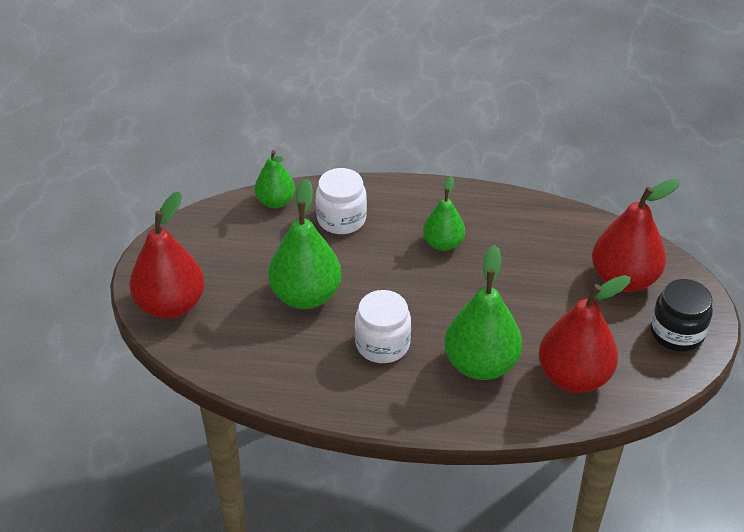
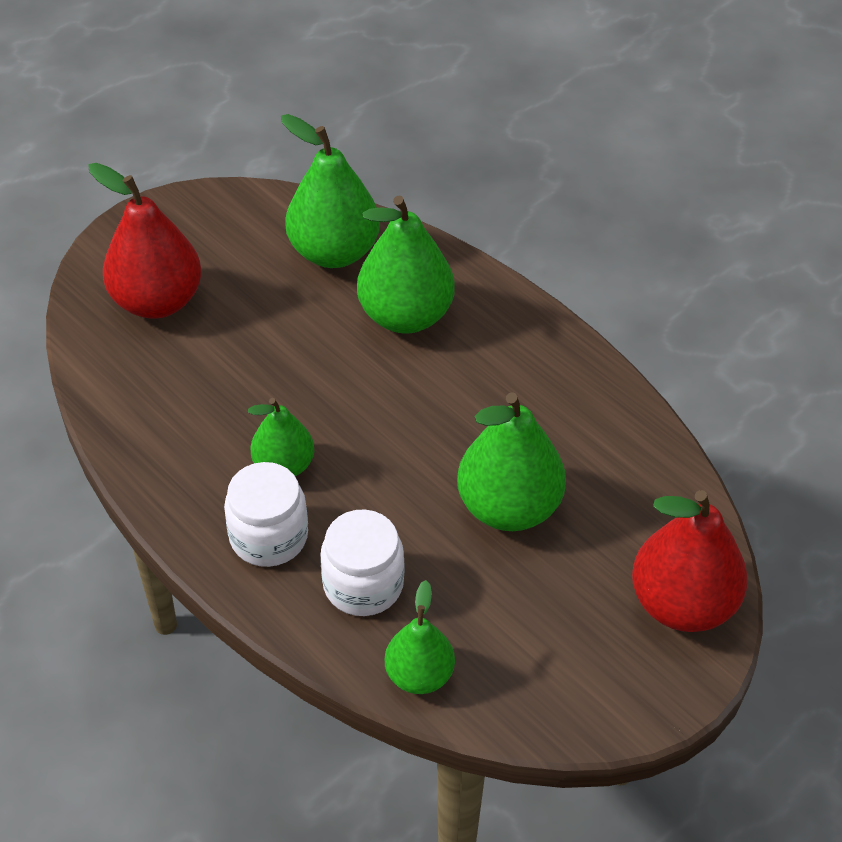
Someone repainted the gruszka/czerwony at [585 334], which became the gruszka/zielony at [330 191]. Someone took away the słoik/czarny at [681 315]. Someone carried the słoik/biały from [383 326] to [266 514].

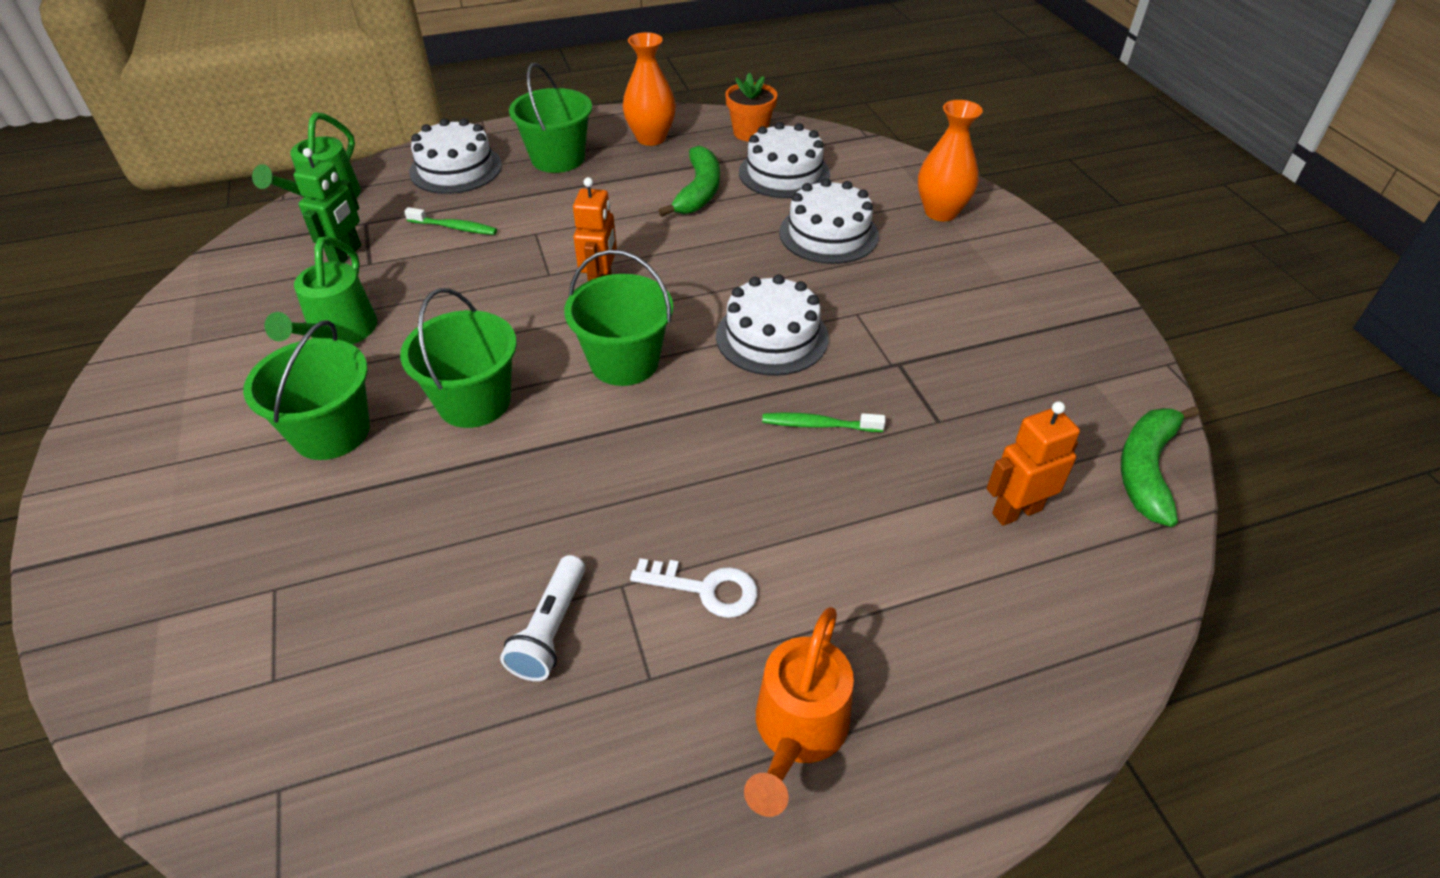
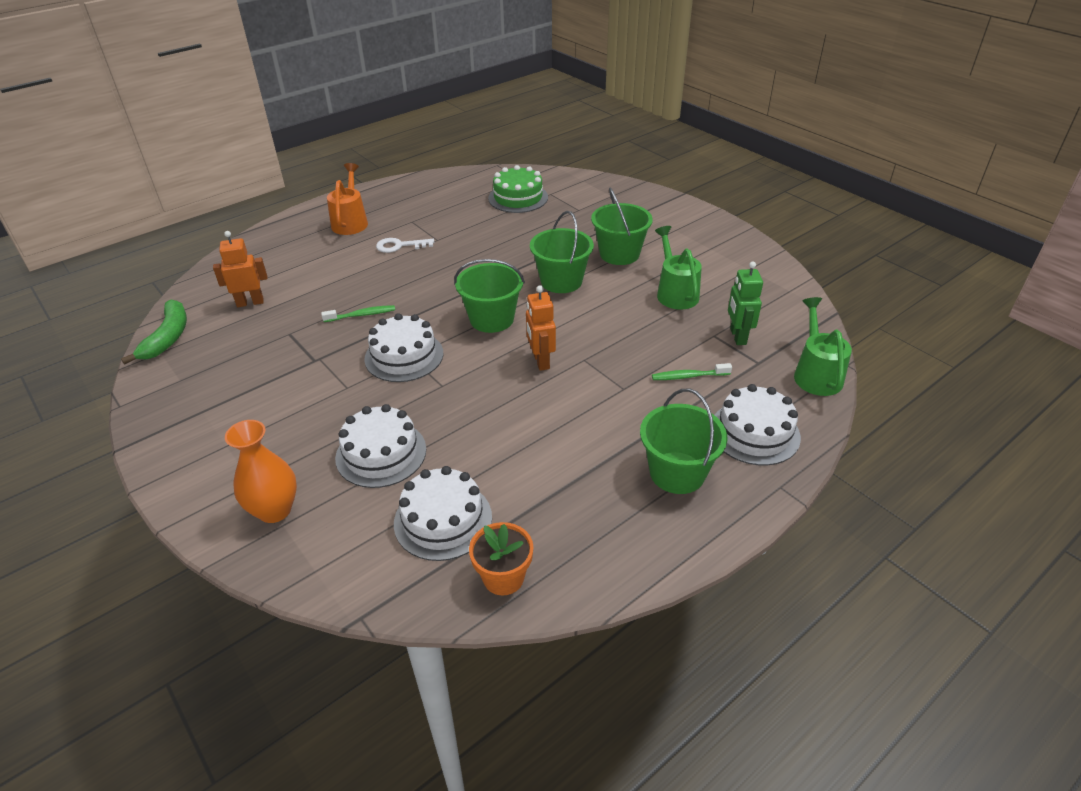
Someone took away the wazon/pomarańczowy at [649 89]. Someone took away the banan/zielony at [689 181]. Someone rotated the robot/pomarańczowy at [1033 463] by 150 degrees counterclockwise. Someone took away the latarka/biały at [542 618]. Someone put down the tort/zielony at [518 189].

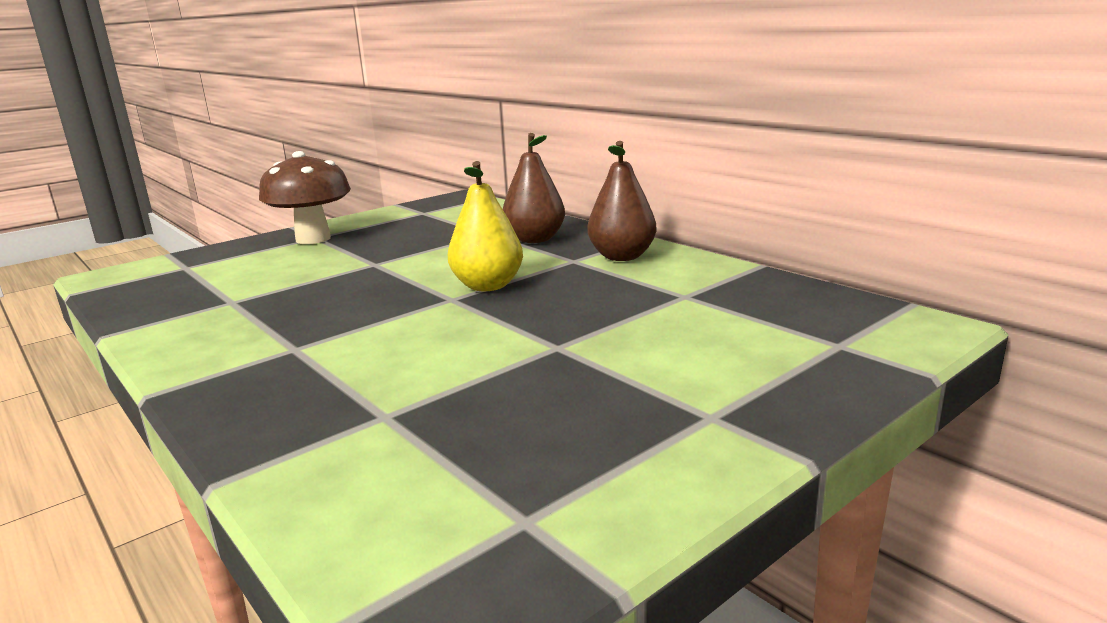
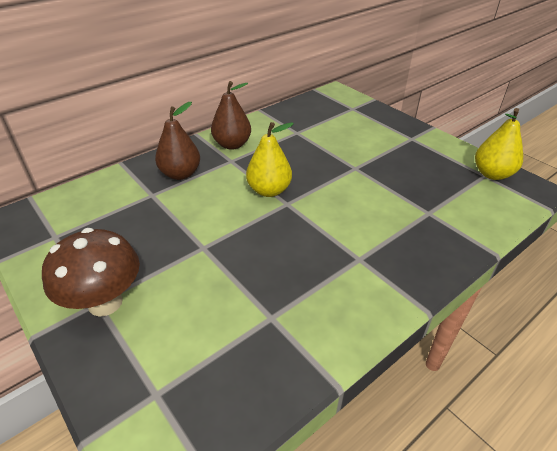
Someone put down the gruszka/żółty at [499 144].

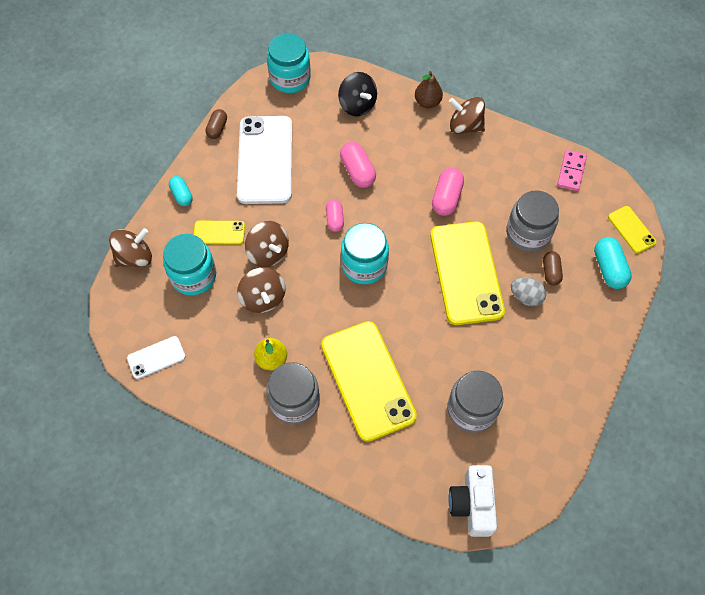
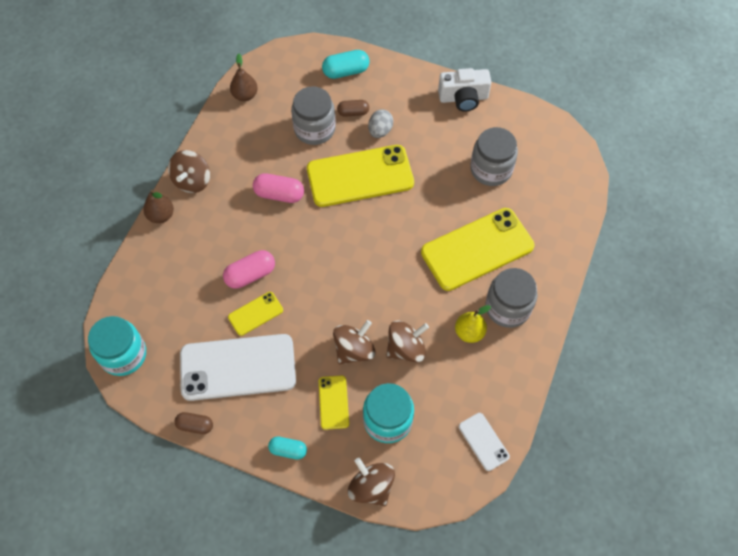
Someone took away the bączek/czarny at [357 94]. Someone swapped the kostka domina/różowy at [572 170] for the gruszka/brązowy at [244 77]. Someone rotated the kapsułka/turkusowy at [181 191] by 45 degrees clockwise. Someone took away the kapsułka/różowy at [335 215]. Someone carried the telefon/żółty from [632 229] to [255 314]. Someone took away the słoik/turkusowy at [365 253]. Someone carried the aparat fotograficzny/biały from [472 501] to [464 90].

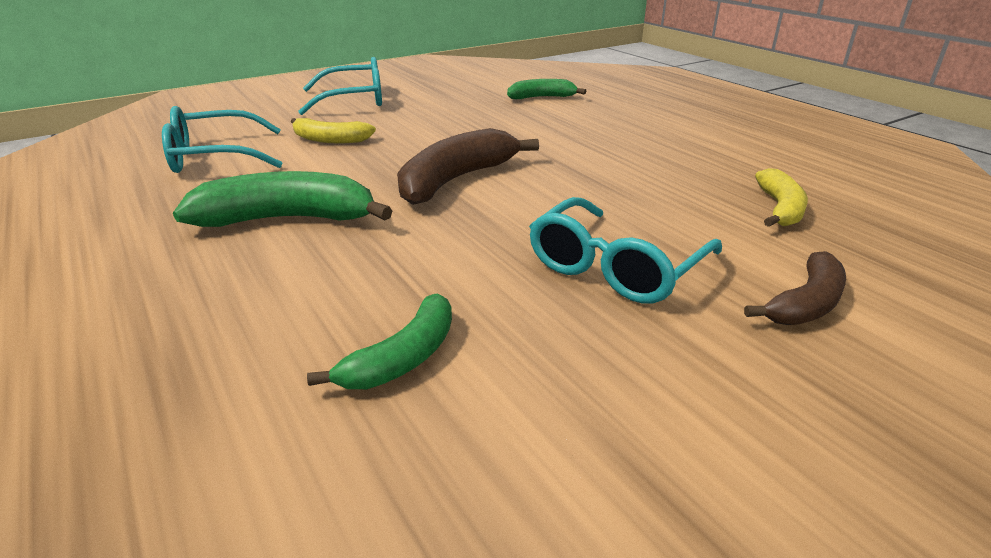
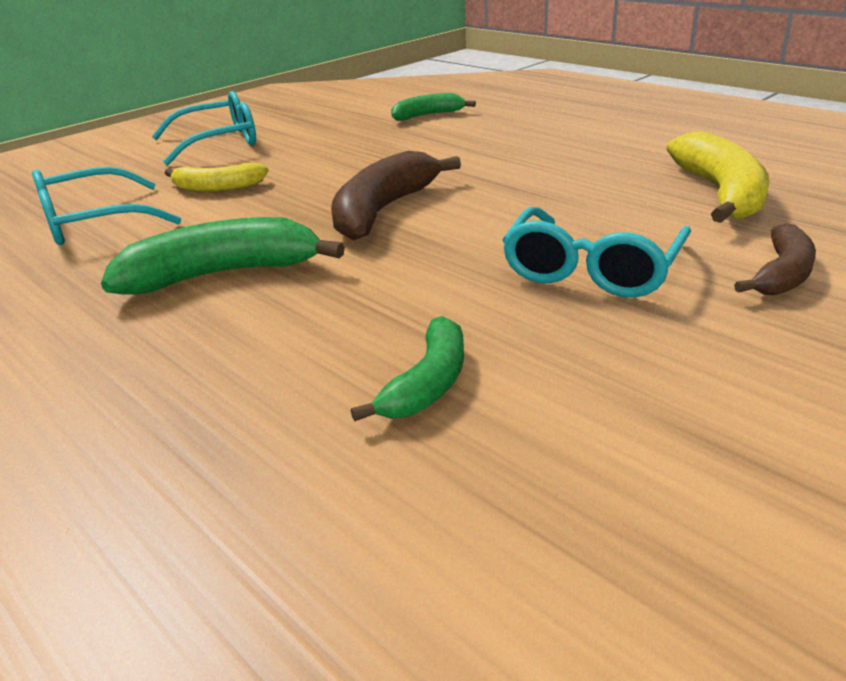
Someone scaled the banan/żółty at [781 197] by 1.64.

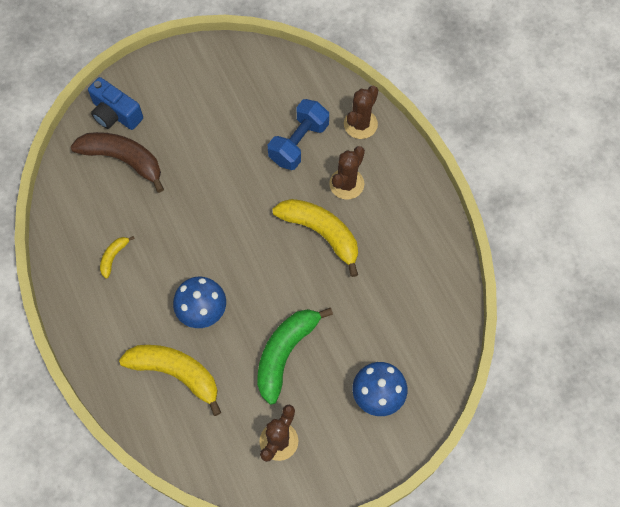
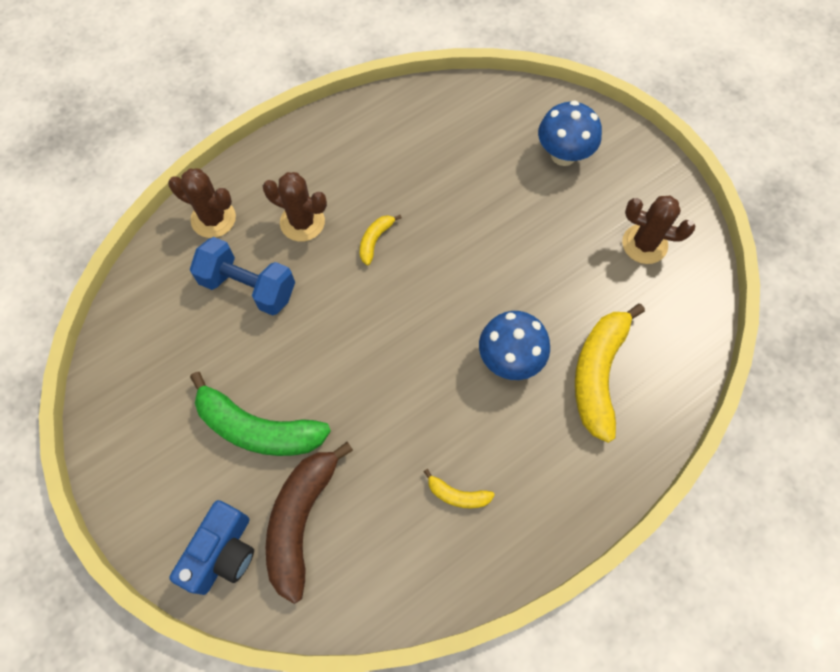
Someone scaled the banan/żółty at [315 238] by 0.47. Someone carried the banan/zielony from [295 356] to [260 414].

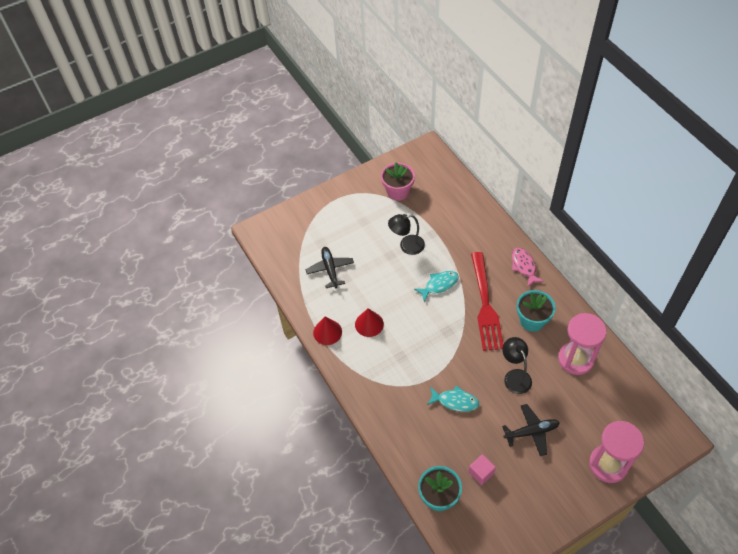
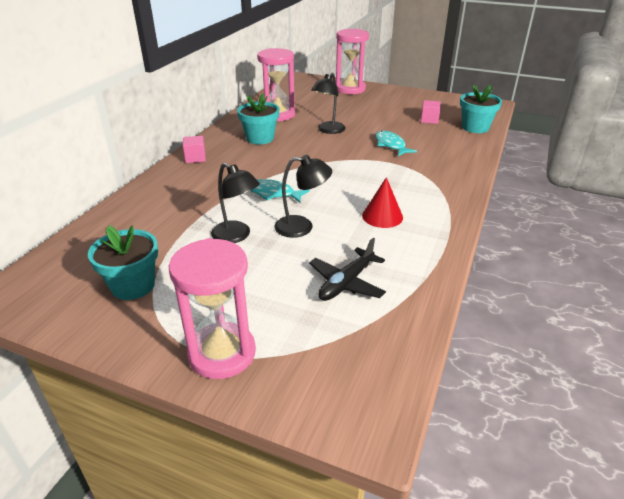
Someone repainted the doniczka/różowy at [398 181], which became the doniczka/turkusowy at [123 262]. Someone swapped the ryba/różowy at [528 267] for the sześcian/różowy at [194 149]. Someone took away the widelec/czerwony at [487 301]. Someone took away the stożek/czerwony at [327 331]. Someone took away the samolot/czarny at [531 430]. Someone put down the lampka/czarny at [303 196]. Someone put down the klepsydra/różowy at [212 308].

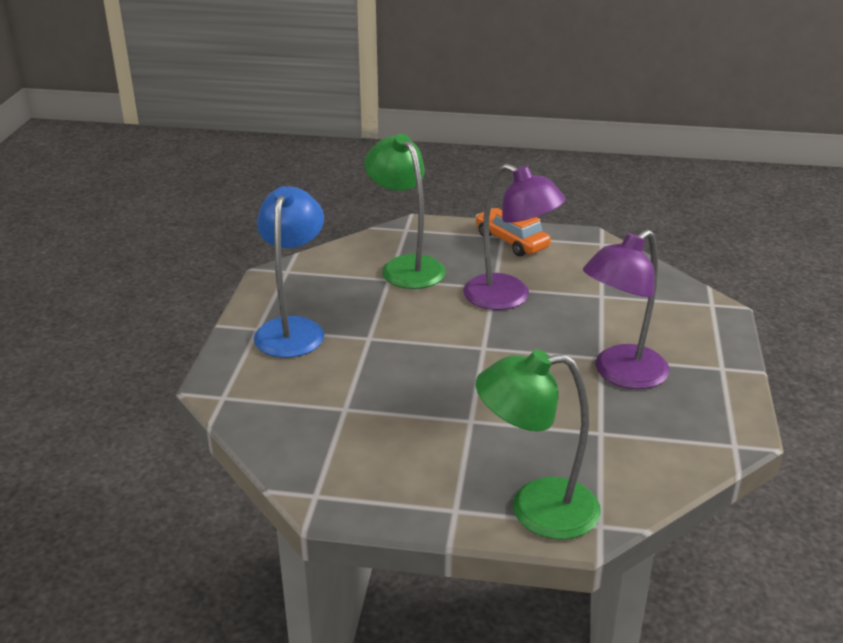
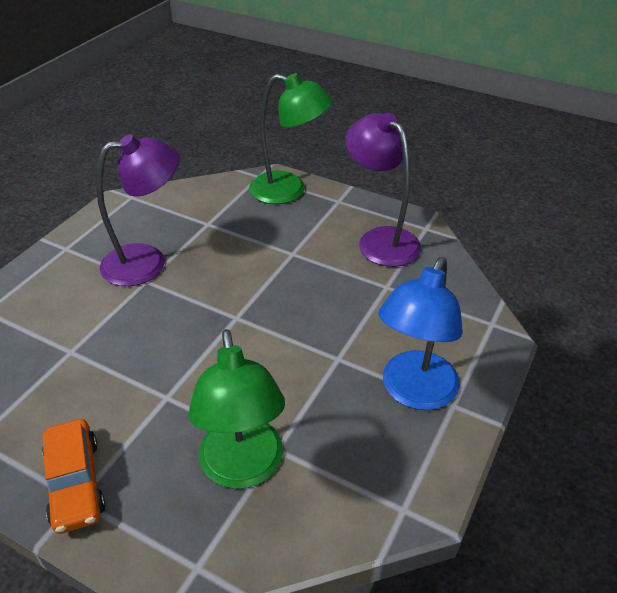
Someone carried the lampka/fioletowy from [514 237] to [383 189].

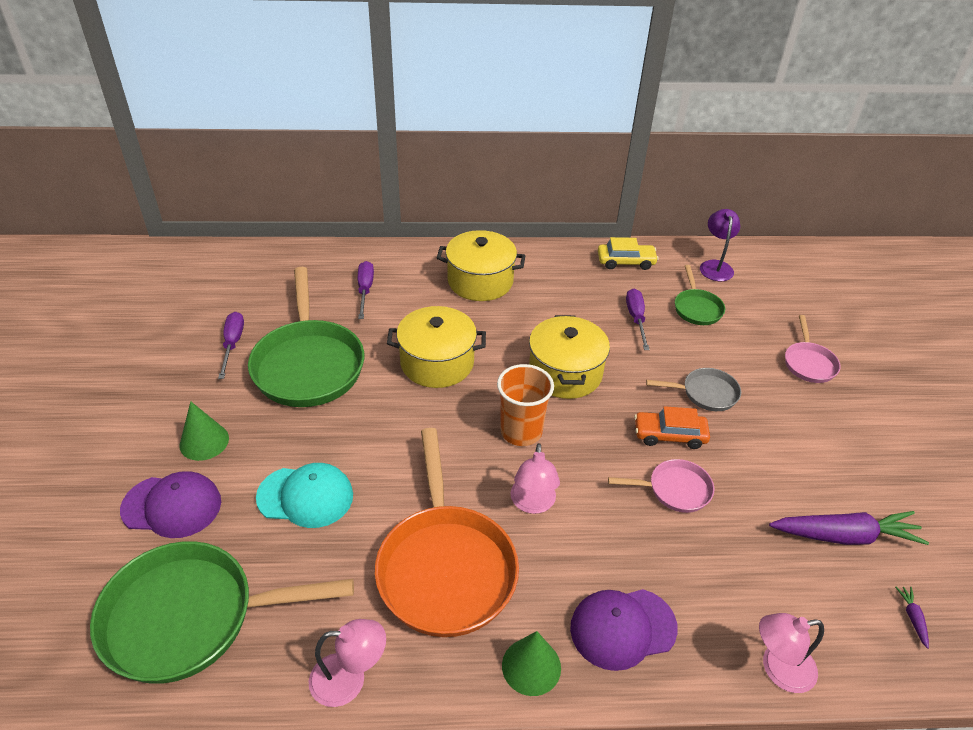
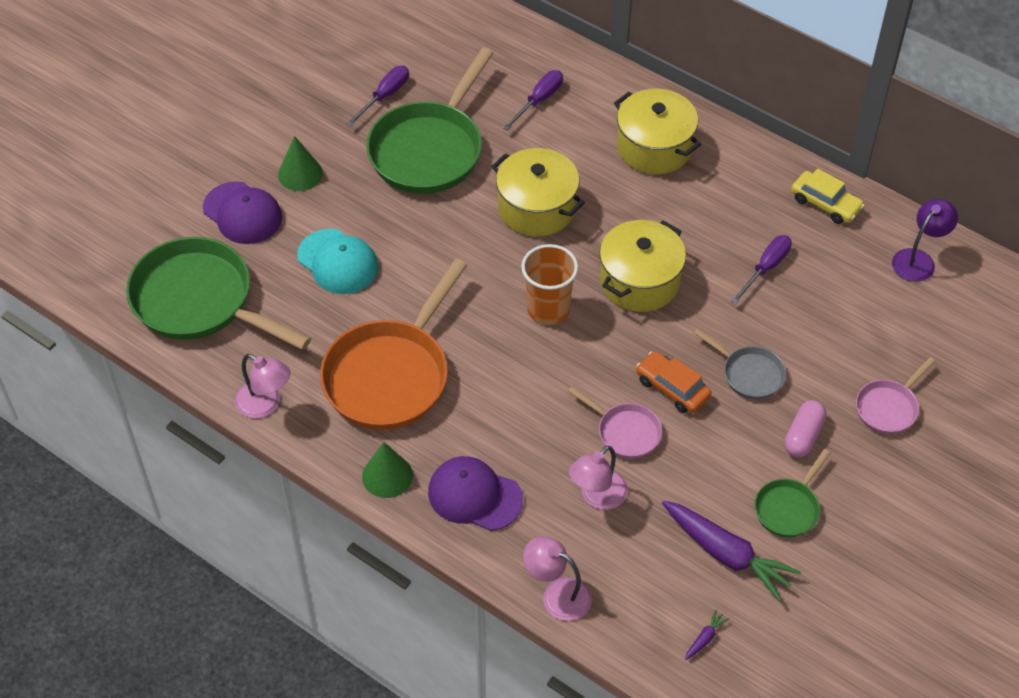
Someone carried the patelnia/zielony from [700 295] to [792 493]. Someone carried the lampka/różowy from [535 478] to [598 478]. Someone put down the kapsułka/różowy at [805 428].

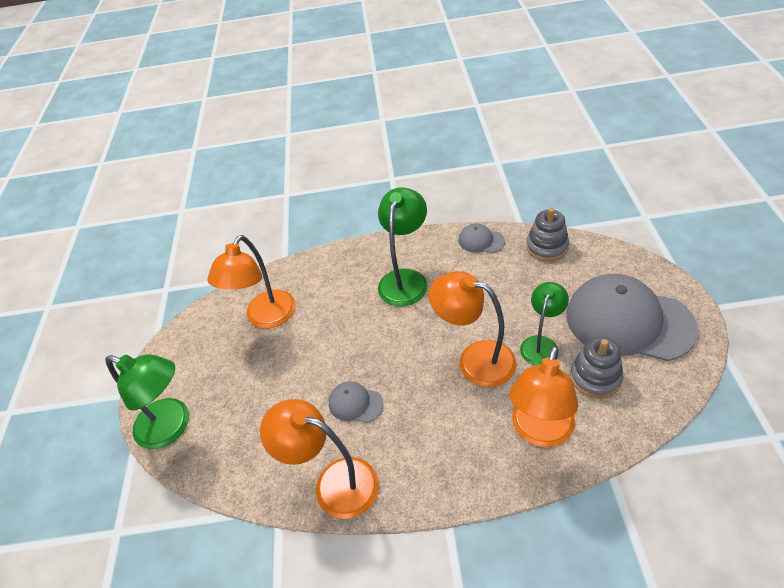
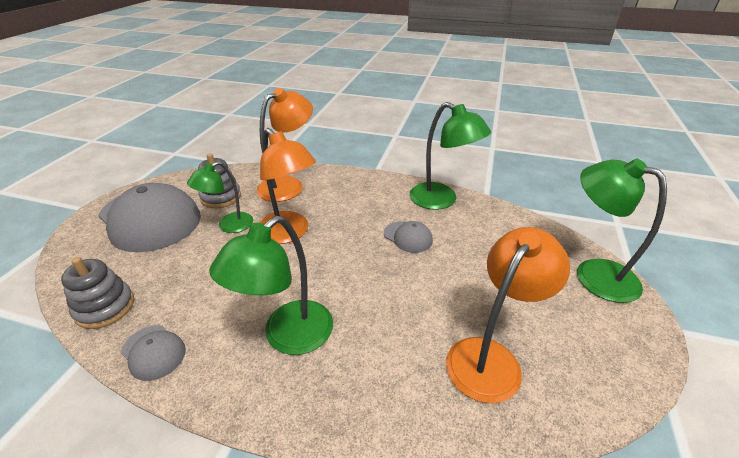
Someone repainted the lampka/pomarańczowy at [319 459], which became the lampka/zielony at [450 156].

